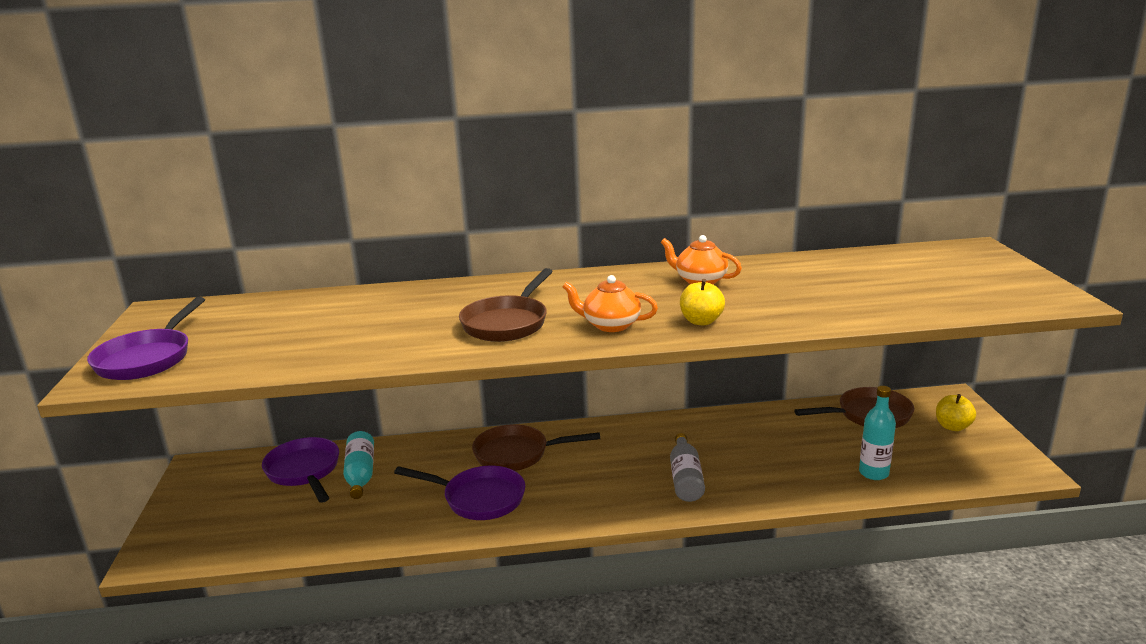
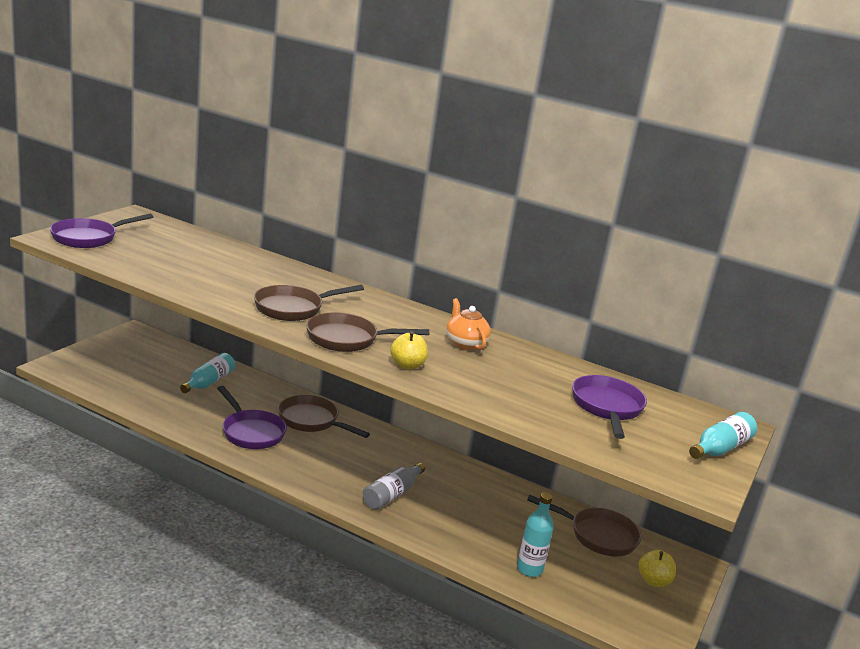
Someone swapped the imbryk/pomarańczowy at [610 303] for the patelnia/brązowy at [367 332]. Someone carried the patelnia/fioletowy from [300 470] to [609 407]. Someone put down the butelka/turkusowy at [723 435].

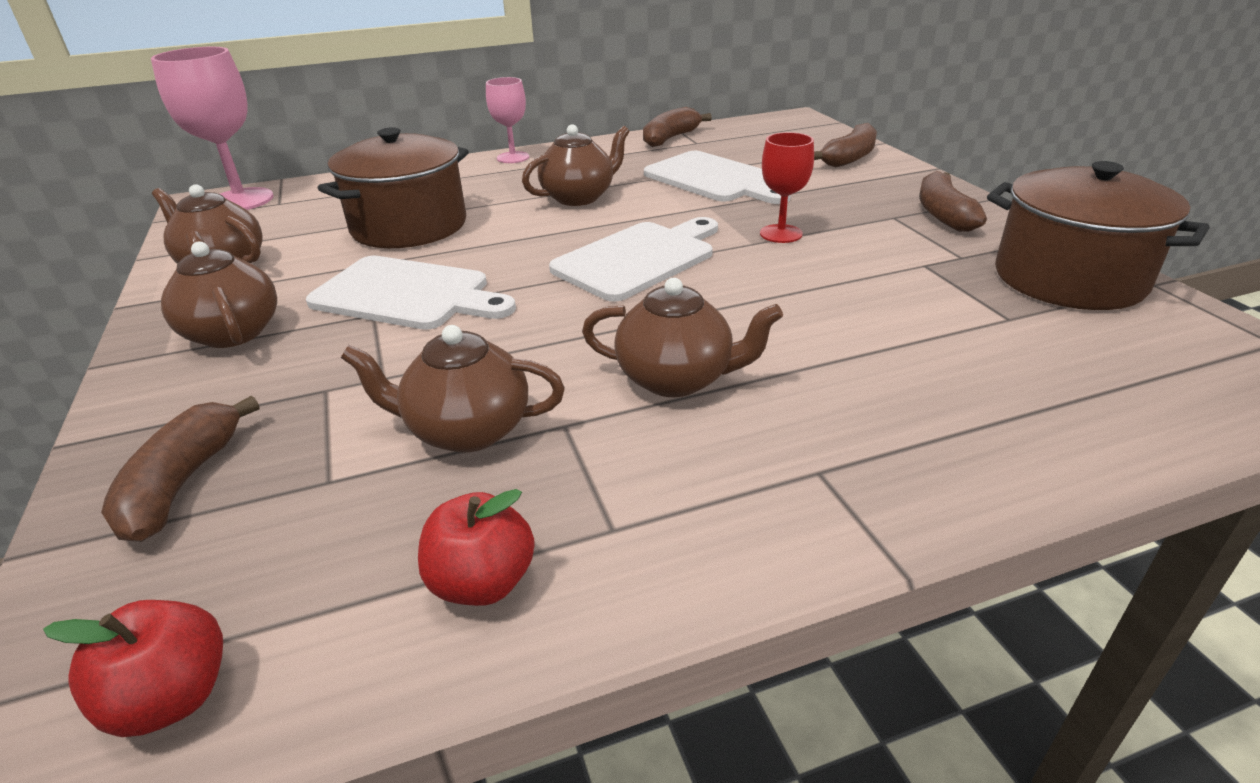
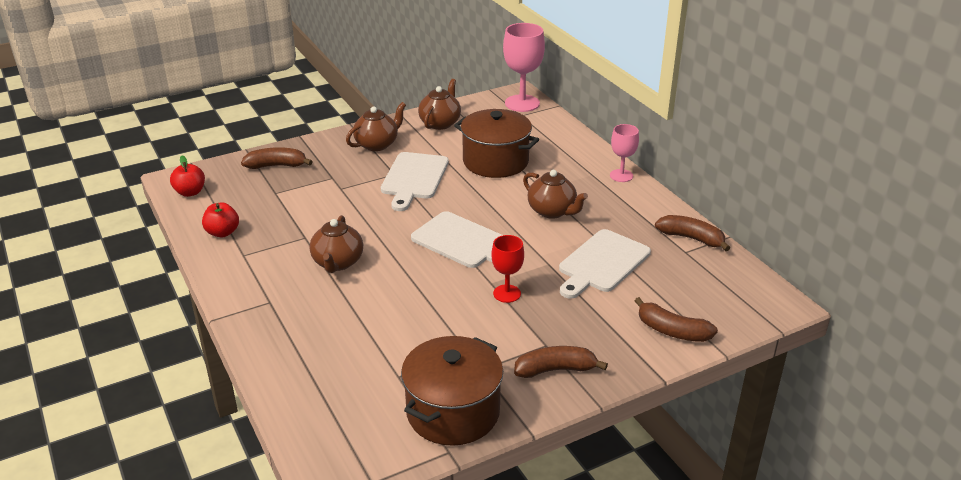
Someone took away the imbryk/brązowy at [453 389].

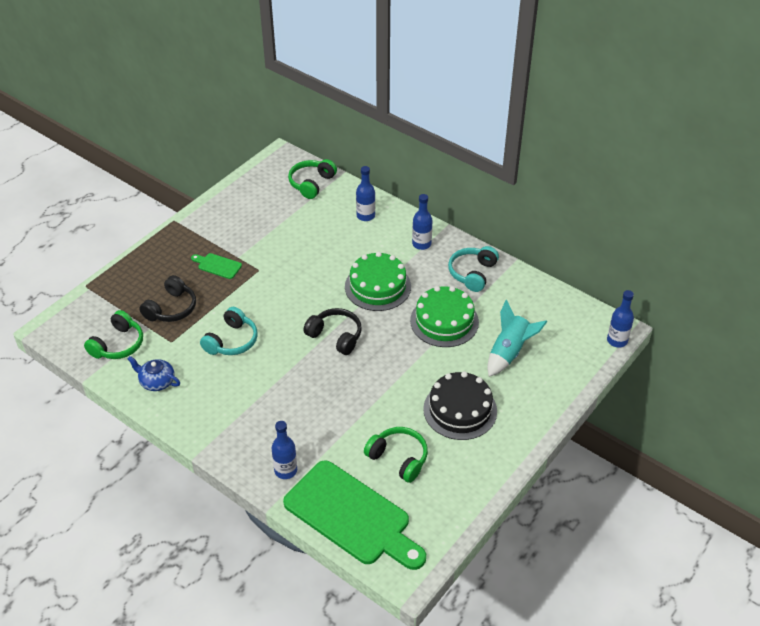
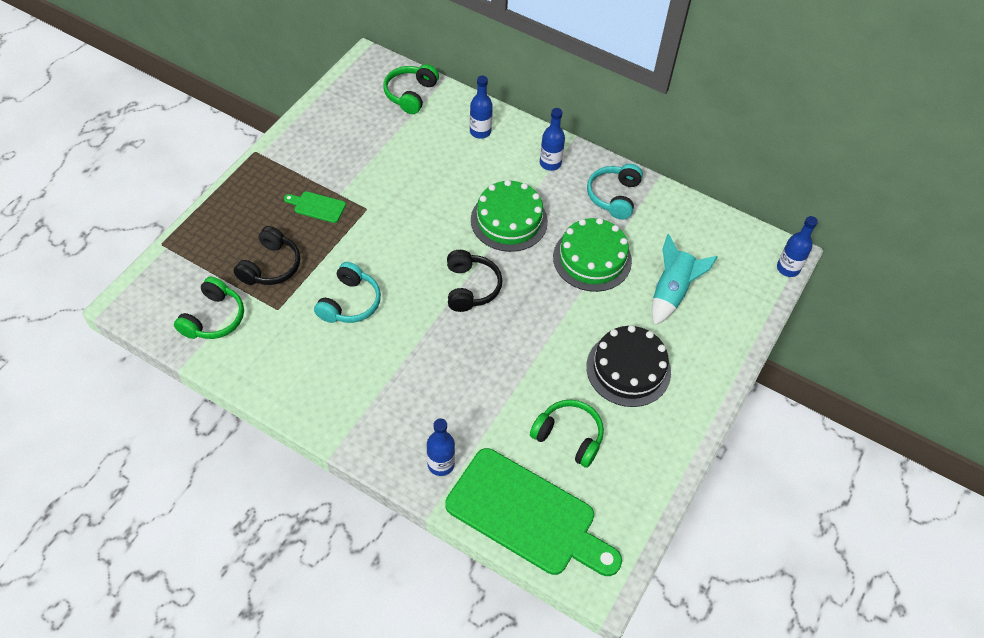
Someone rotated the słuchawki/czarny at [332 331] by 60 degrees clockwise. Someone took away the imbryk/niebieski at [154 373].

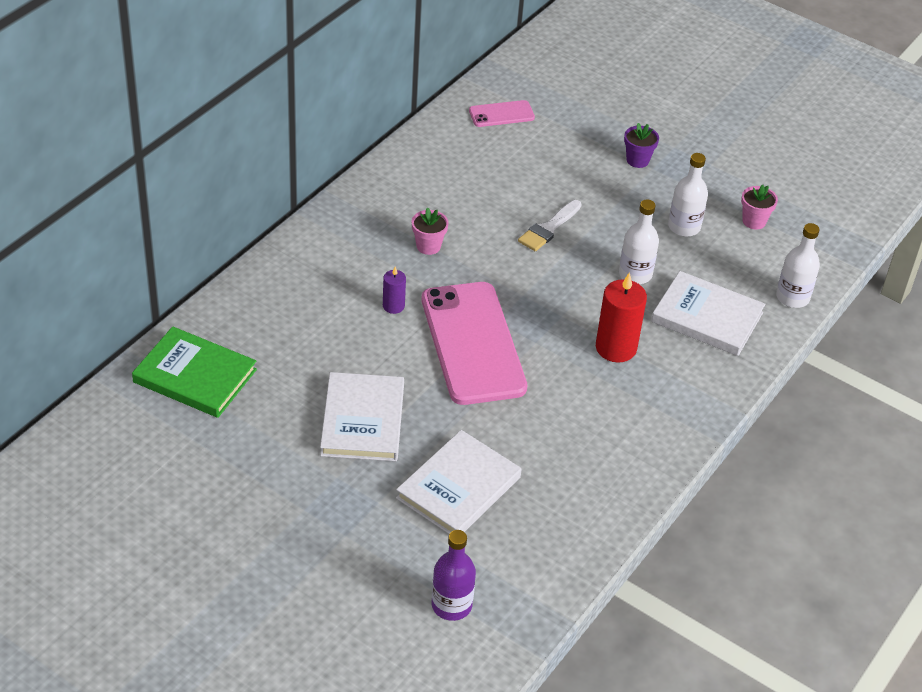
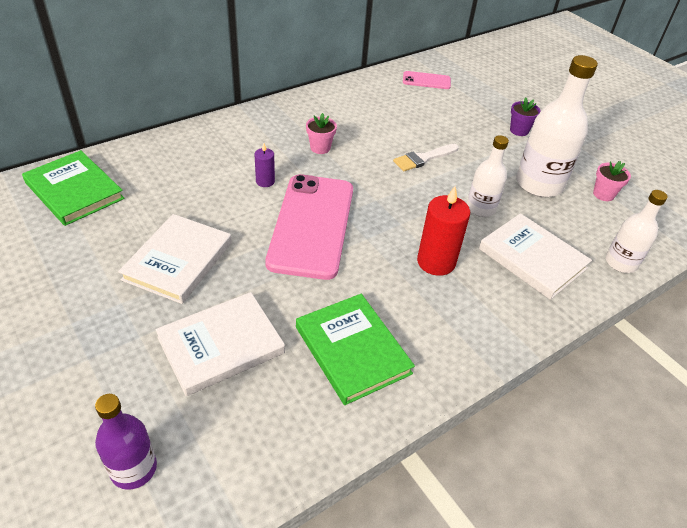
Someone scaled the butelka/biały at [688 195] by 1.69. Someone put down the książka/zielony at [355 349].

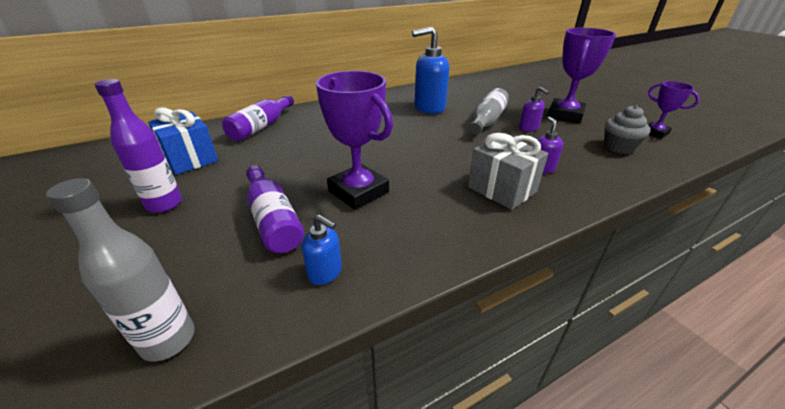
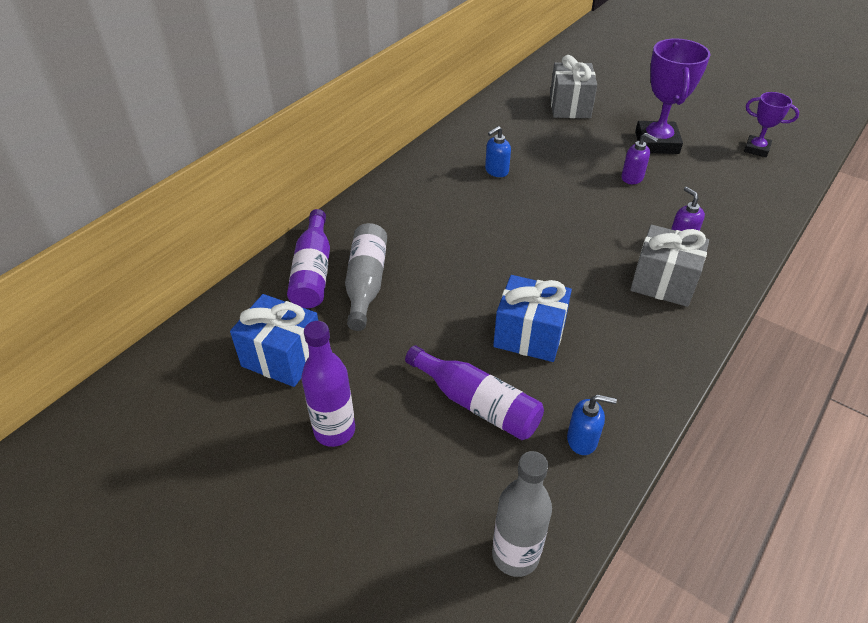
Someone scaled the dozownik mydła/niebieski at [430 70] by 0.51. Someone swapped the puchar/fioletowy at [354 140] for the prezent/niebieski at [532 318]. Someone carried the butelka/szary from [489 111] to [366 277]. Someone took away the muffinka/szary at [627 129]. Someone put down the prezent/szary at [573 86].

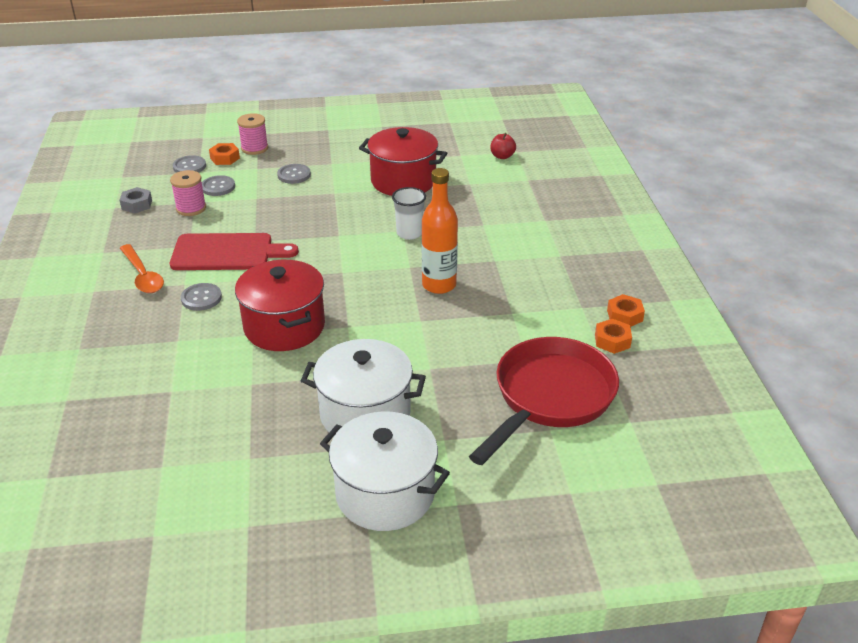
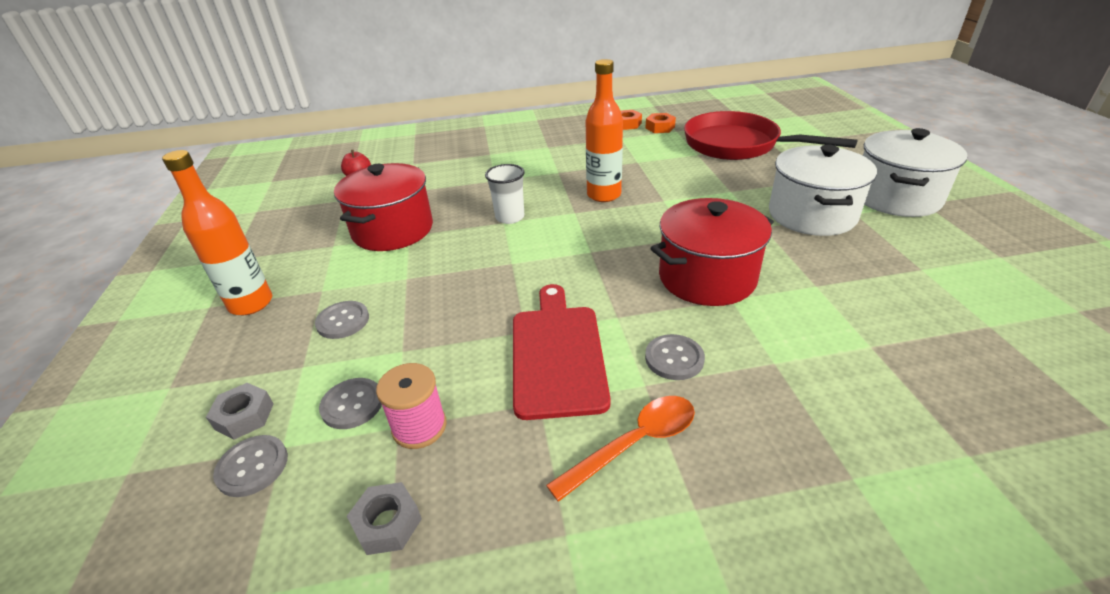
Someone took away the szpulka/różowy at [252 134]. Someone repainted the nakrętka/pomarańczowy at [224 154], which became the nakrętka/szary at [240 411]. Someone put down the butelka/pomarańczowy at [217 232].

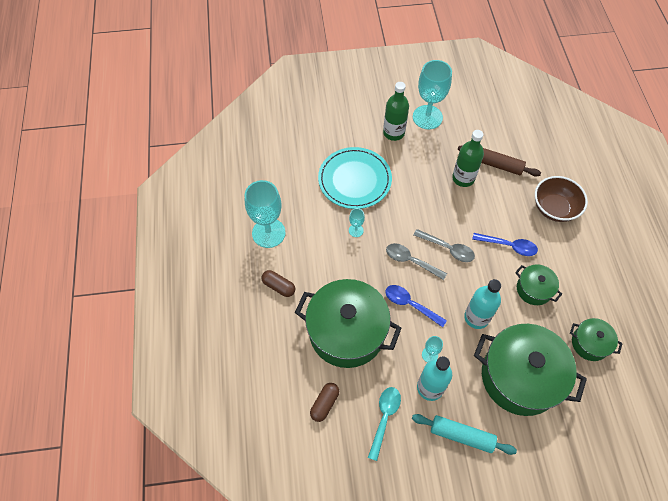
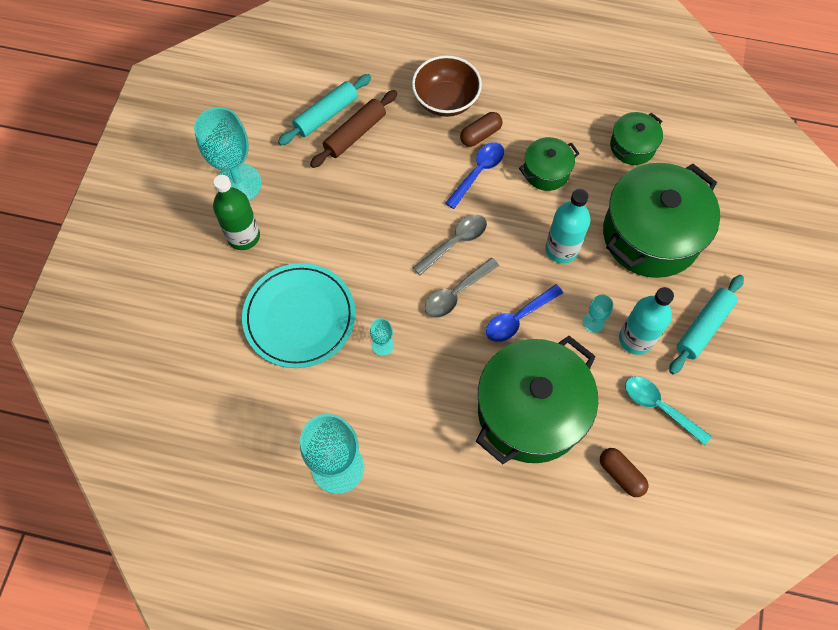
Someone took away the butelka/zielony at [468 158]. Someone carried the kapsułka/brązowy from [278 283] to [481 129]. Someone put down the wałek do ciasta/turkusowy at [324 109].

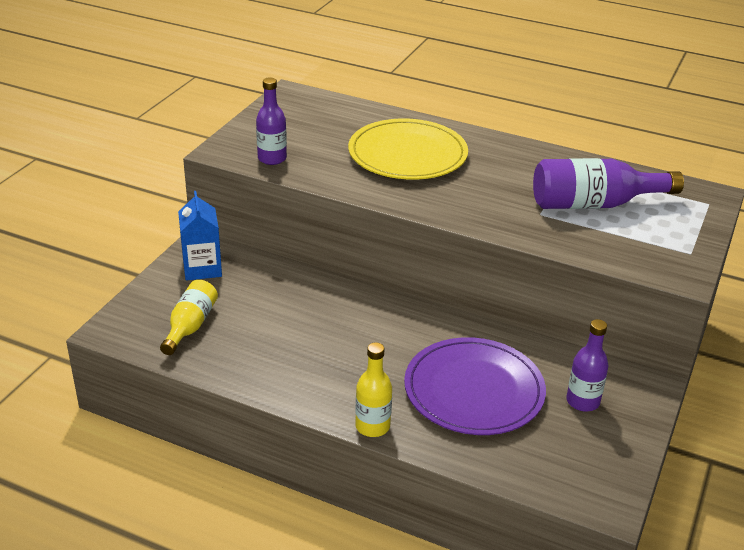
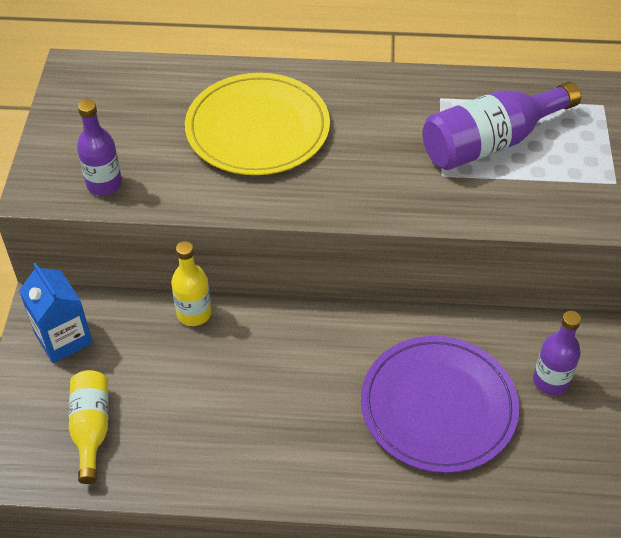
Someone carried the butelka/żółty from [373 389] to [191 283].

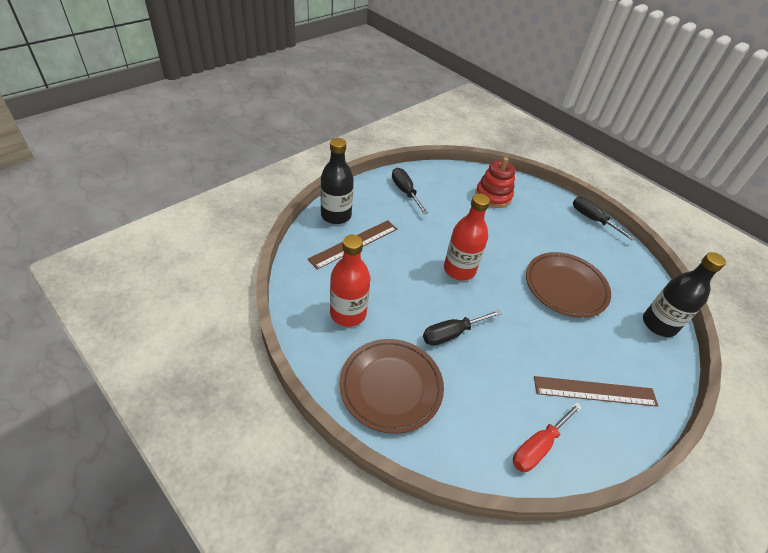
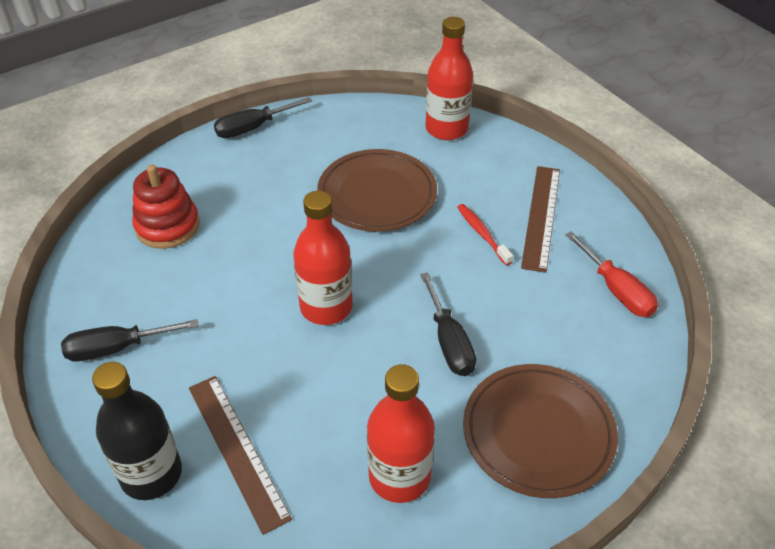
Someone repainted the butelka/czarny at [684 294], which became the butelka/czerwony at [449 78]. Someone put down the szczoteczka do zębów/czerwony at [485 234].

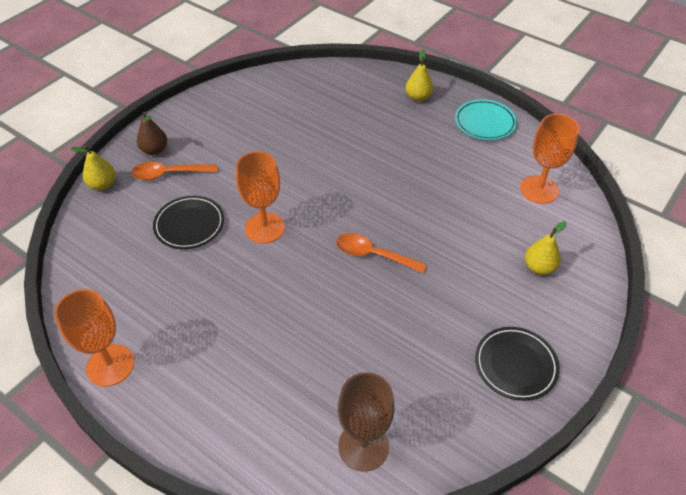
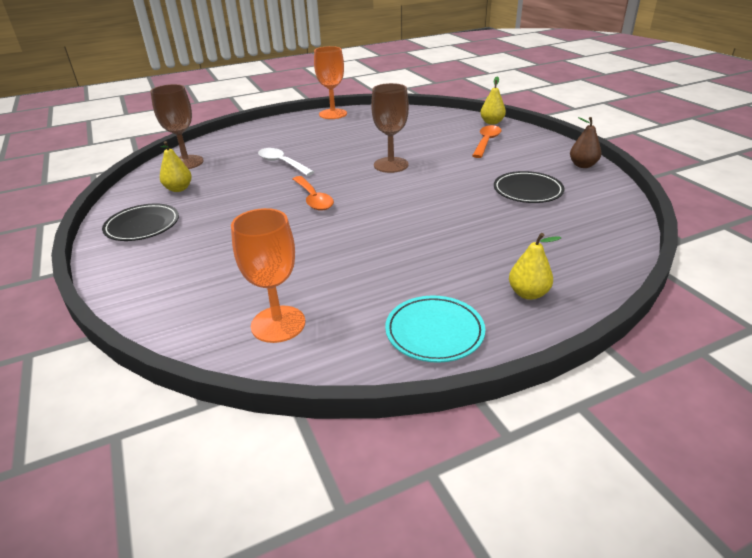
Someone carried the gruszka/brązowy from [152 133] to [586 142]. Someone repainted the kielich/pomarańczowy at [260 197], which became the kielich/brązowy at [390 128]. Someone carried the talerz/czarny from [188 222] to [529 187]. Someone carried the gruszka/żółty from [546 248] to [176 166]. Someone rotated the łyżka/pomarańczowy at [381 253] by 105 degrees clockwise. Someone put down the łyżka/biały at [286 162].

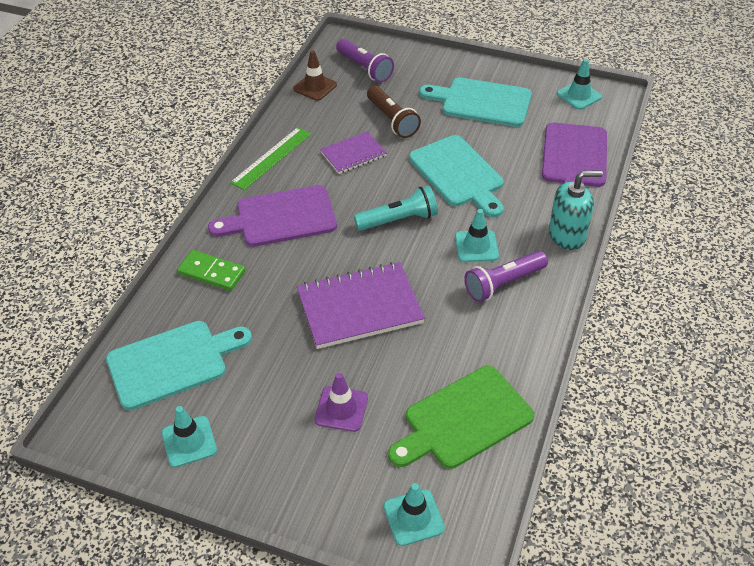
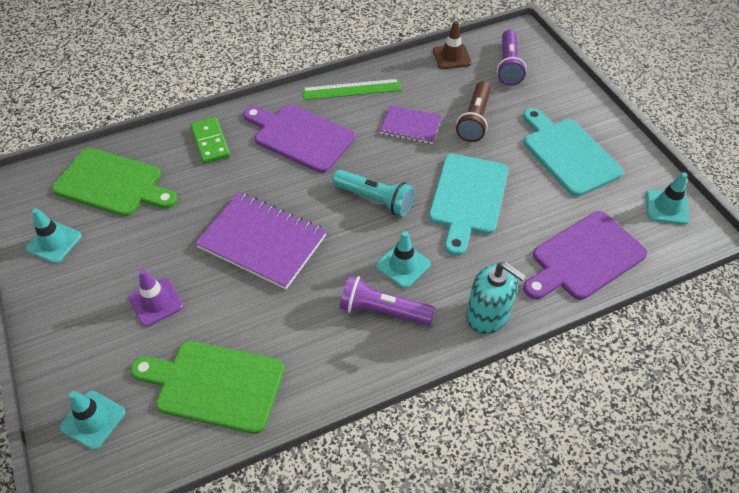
Someone repainted the deska do krojenia/turkusowy at [179 365], which became the deska do krojenia/zielony at [114 182].

